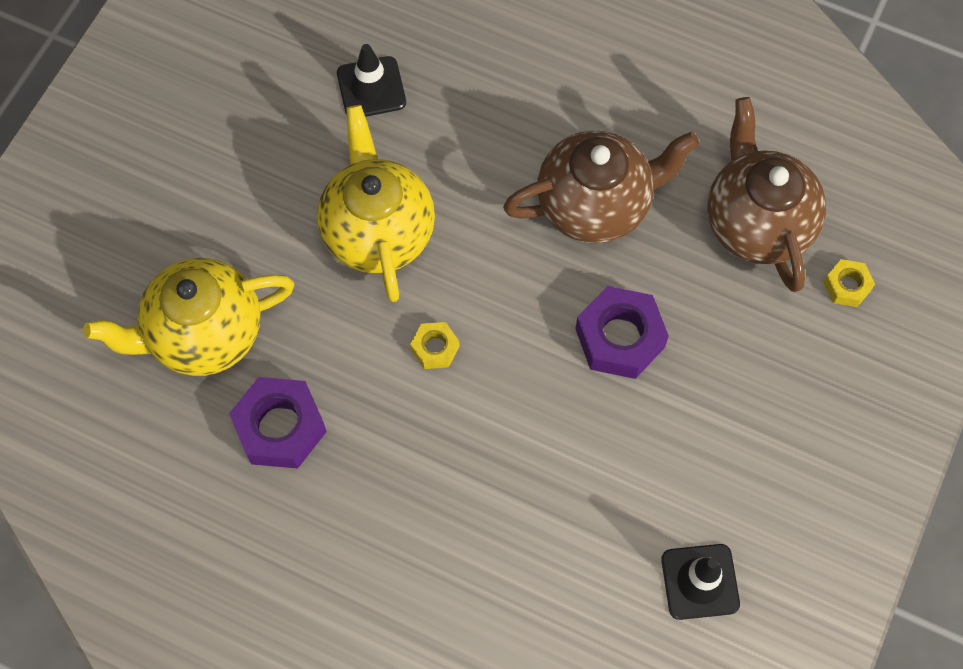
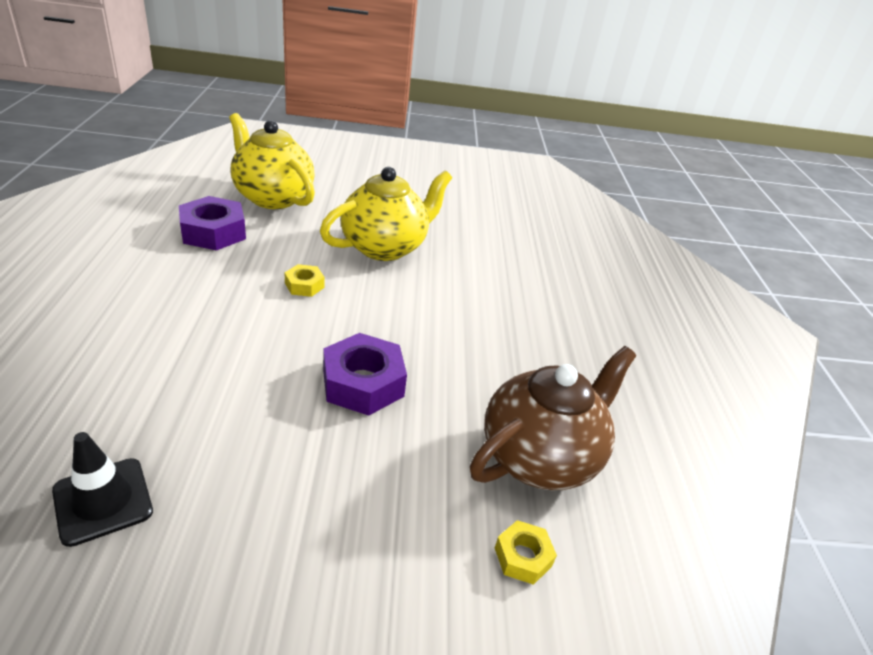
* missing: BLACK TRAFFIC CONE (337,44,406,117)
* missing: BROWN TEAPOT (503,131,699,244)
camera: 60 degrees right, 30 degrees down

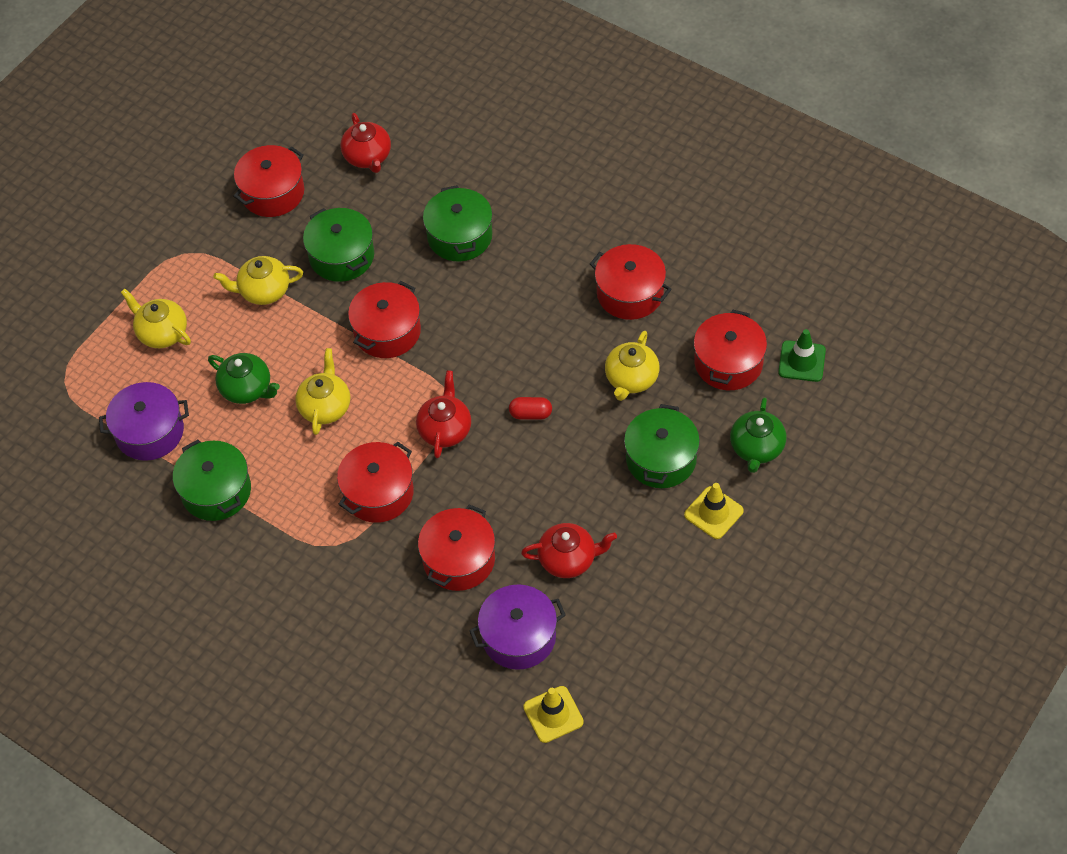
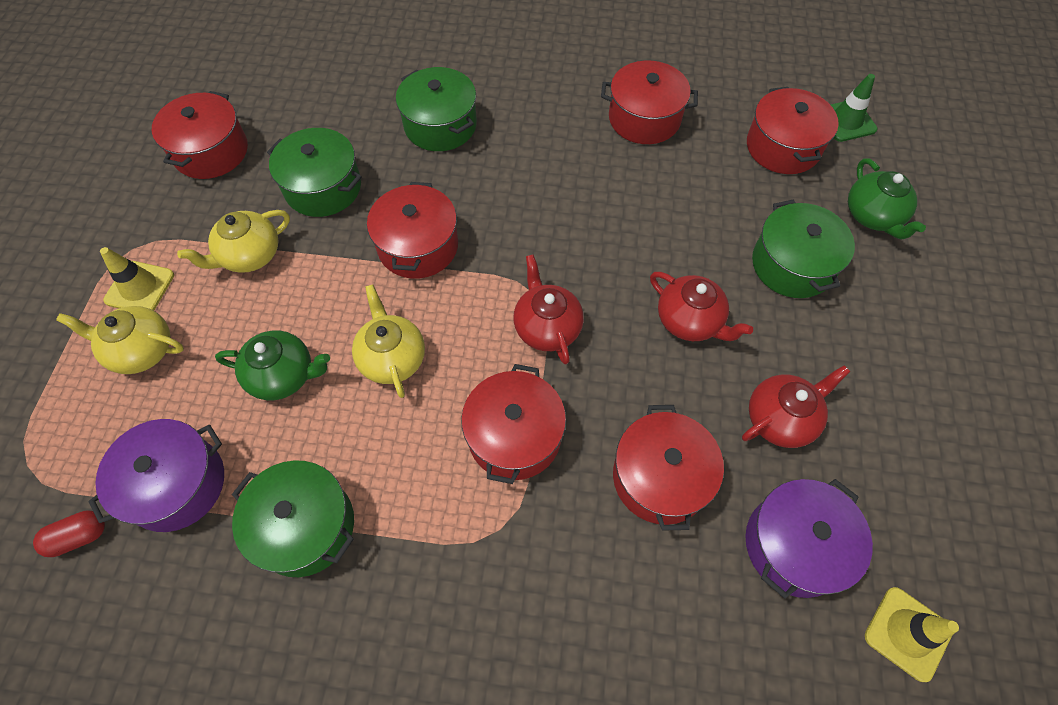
* relocated: RED CAPSULE (509,397,552,420) to (33,510,105,557)
* relocated: YELLOW TRAFFIC CONE (684,483,744,539) to (100,247,174,311)
* relocated: RED TEAPOT (341,113,391,173) to (650,272,753,341)
* missing: YELLOW TEAPOT (605,331,660,401)
camera: 30 degrees left, 5 degrees up

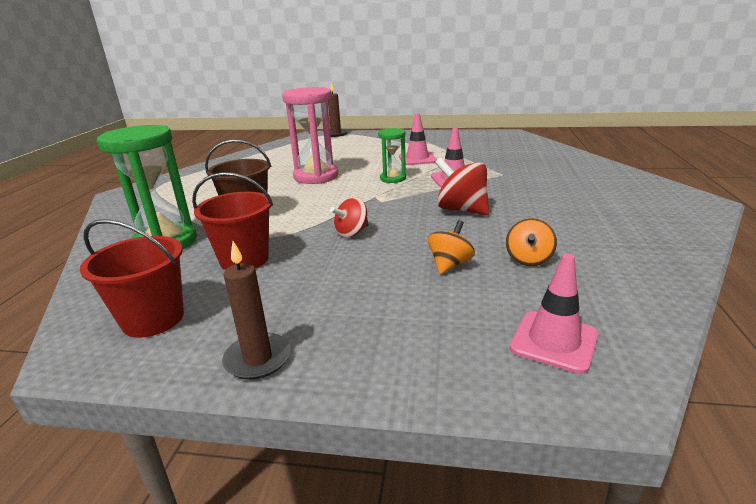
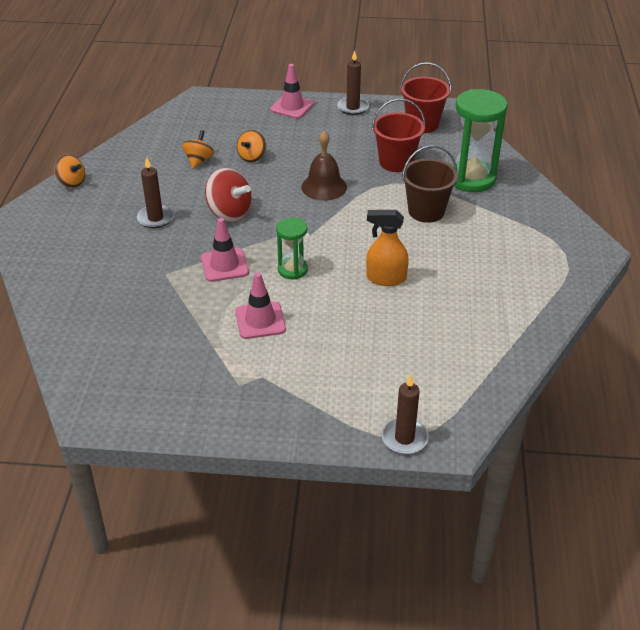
* appeared: ORANGE SPINNING TOP (54,155,85,188)
* appeared: BROWN CANDLE (137,157,174,228)
* relocated: PINK TRAFFIC CONE (510,254,598,374) to (270,64,314,119)
* exchanged: RED SPINNING TOP (330,197,369,237) to BROWN BELL (301,131,347,201)
* exchanged: PINK HOURGLASS (282,87,339,184) to ORANGE SPRAY BOTTLE (366,210,409,286)
camera: 175 degrees right, 15 degrees up

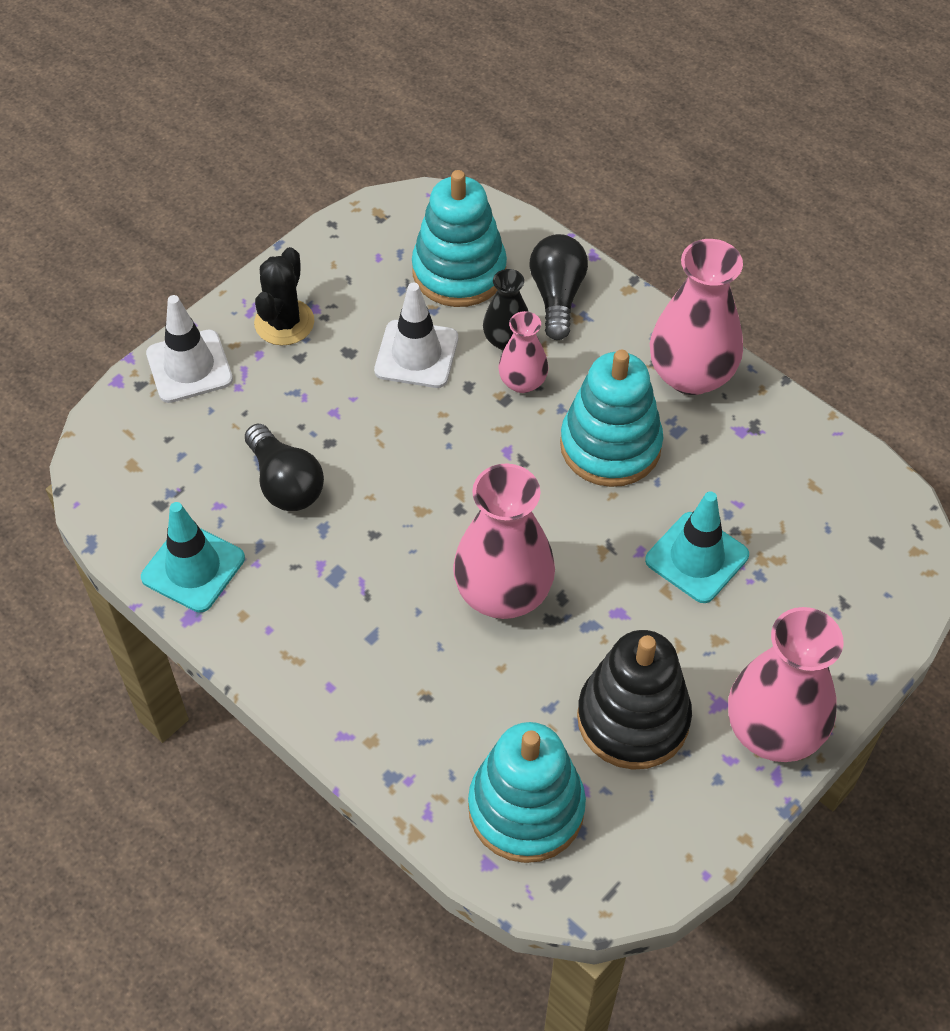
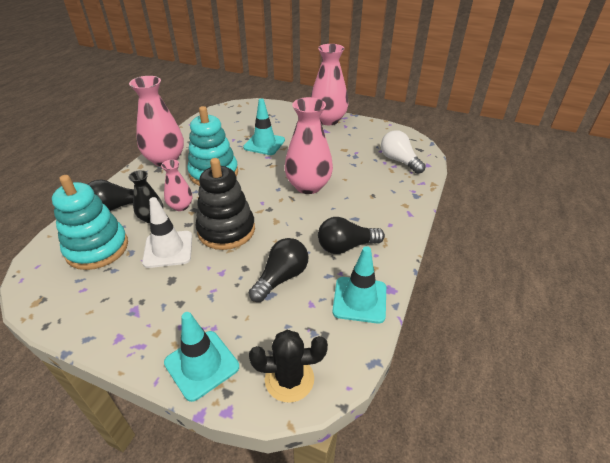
* colour: WHITE TRAFFIC CONE (146,295,233,403) to TURQUOISE TRAFFIC CONE (164,312,239,402)
* relocated: BLACK STACKING TOY (577,630,692,770) to (195,158,255,250)
* relocated: BLACK CACTUS (254,247,314,345) to (249,330,328,403)
* appeared: BLACK LIGHT BULB (318,217,385,254)
* exchanged: TURQUOISE STACKING TOY (468,722,586,863) to WHITE LIGHT BULB (381,130,426,174)
camera: 110 degrees left, 15 degrees down

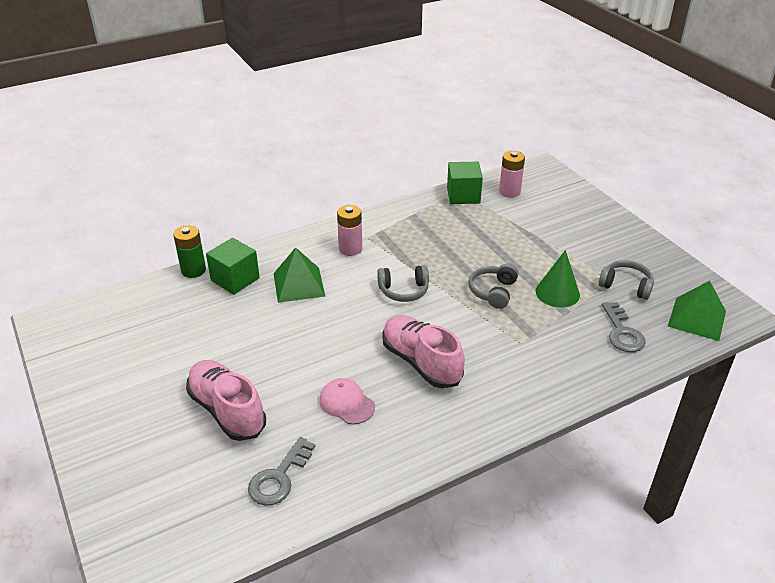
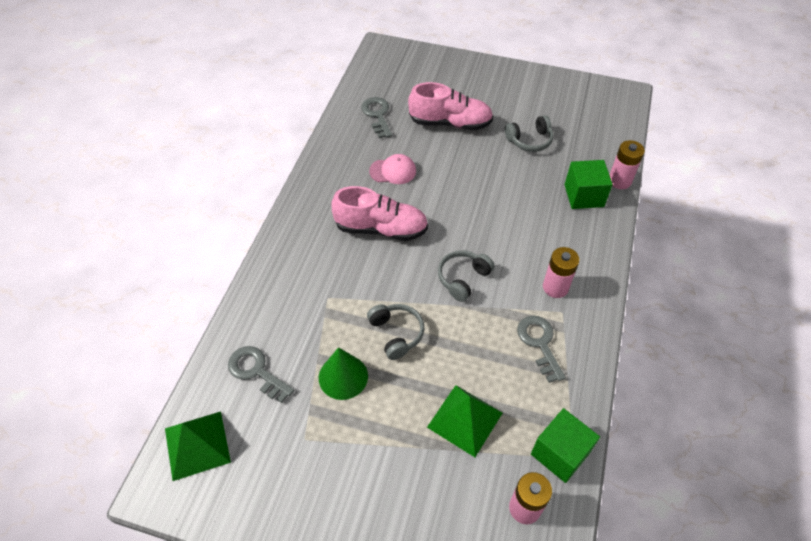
* relocated: GREEN PYRAMID (273,247,325,303) to (427,385,502,457)
* relocated: GREY HEADPHONES (599,260,654,300) to (505,115,553,152)
* appeared: GREY KEY (517,316,566,383)
* colour: GREEN BATTERY (173,225,206,278) to PINK BATTERY (610,140,645,189)
camera: 135 degrees right, 15 degrees up

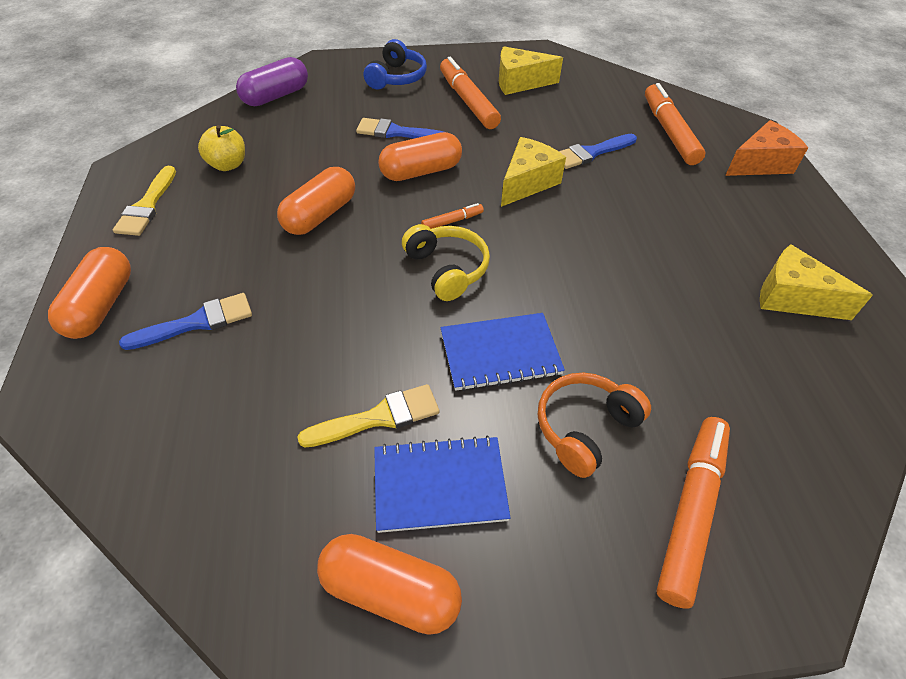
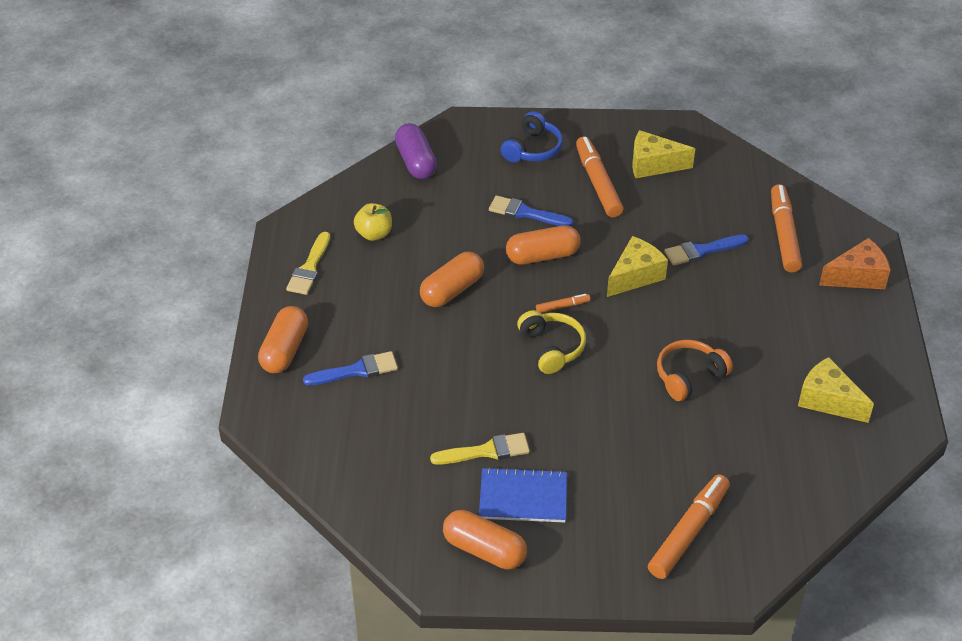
* spun: PURPLE CAPSULE (236,57,308,106) = (395,123,437,179) 75 degrees counterclockwise
* relocated: ORANGE HEADPHONES (538,373,651,478) to (657,340,733,401)
* missing: BLUE NOTEBOOK (441,313,565,391)
camera: 10 degrees right, 5 degrees down

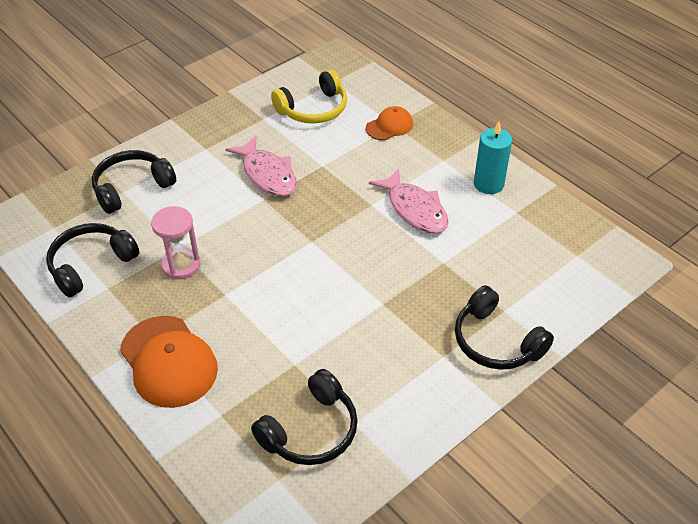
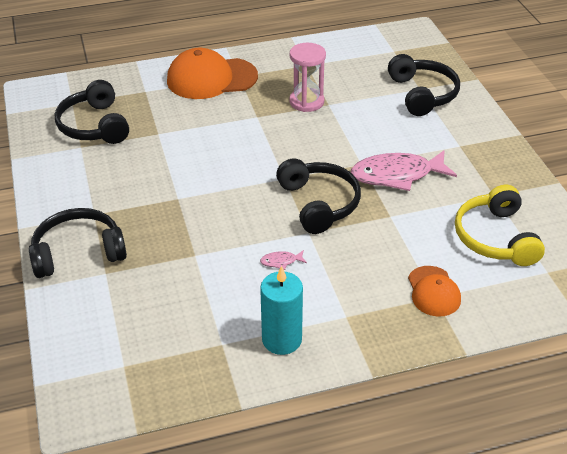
* size: PINK FISH (369,168,449,234) = (260,250,307,270) x0.40
* relocated: BLACK HEADPHONES (46,223,139,297) to (276,158,361,234)
camera: 115 degrees right, 5 degrees down

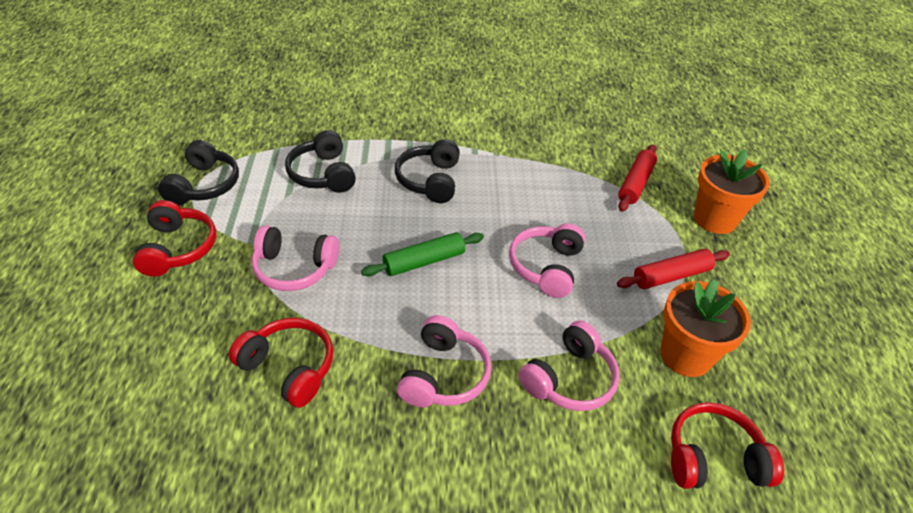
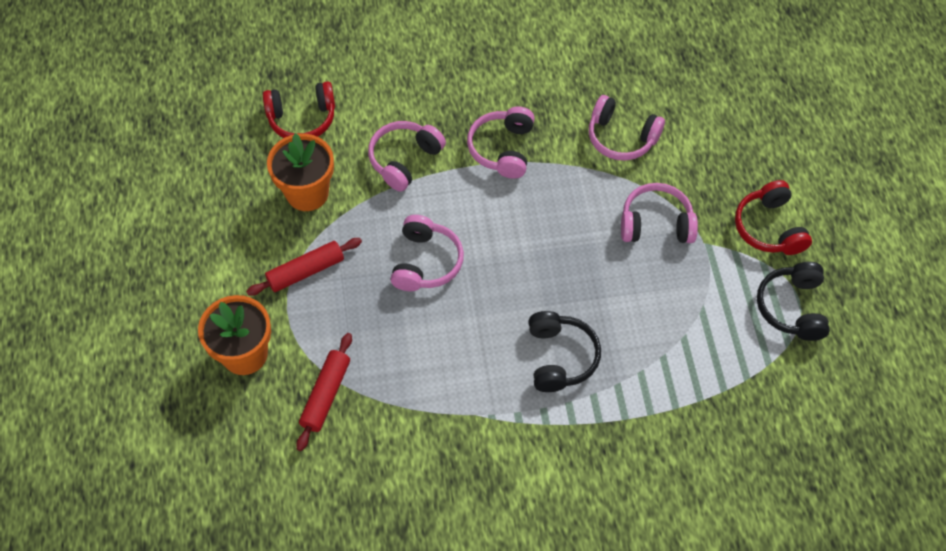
* colour: RED HEADPHONES (229,318,333,408) to PINK HEADPHONES (589,95,665,161)
* missing: BLACK HEADPHONES (285,130,356,193)
* missing: GREEN ROLLING PIN (361,232,484,276)
camera: 175 degrees right, 15 degrees up

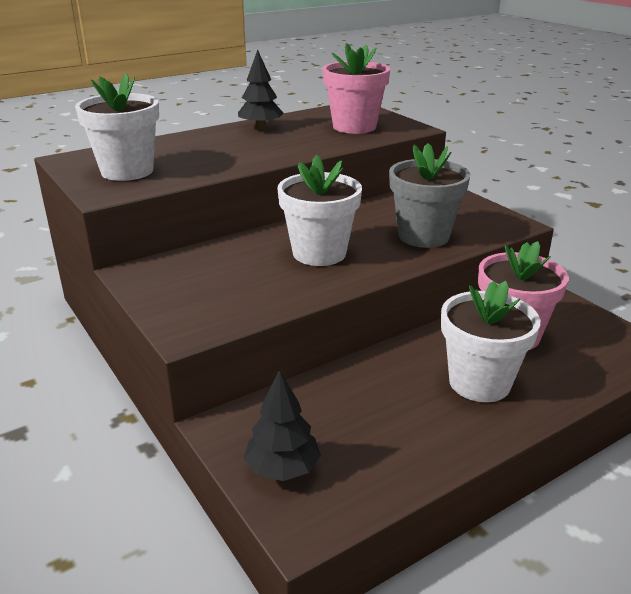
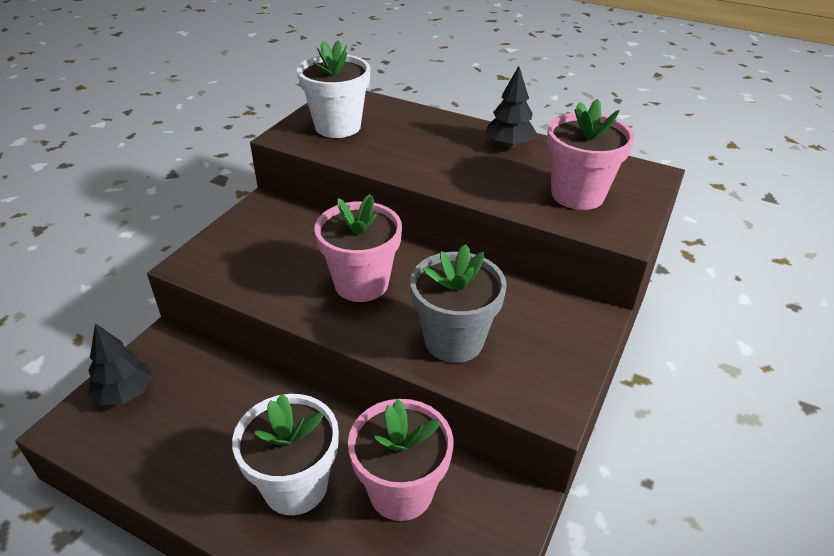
* colour: WHITE FLOWER POT (277,155,362,266) to PINK FLOWER POT (314,194,402,302)
camera: 60 degrees right, 10 degrees up

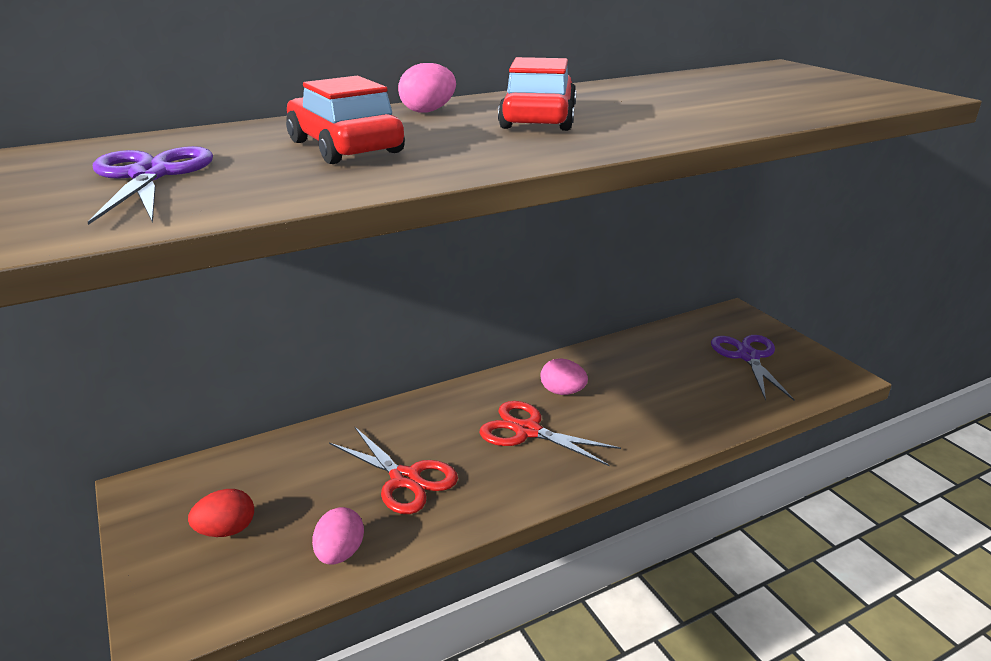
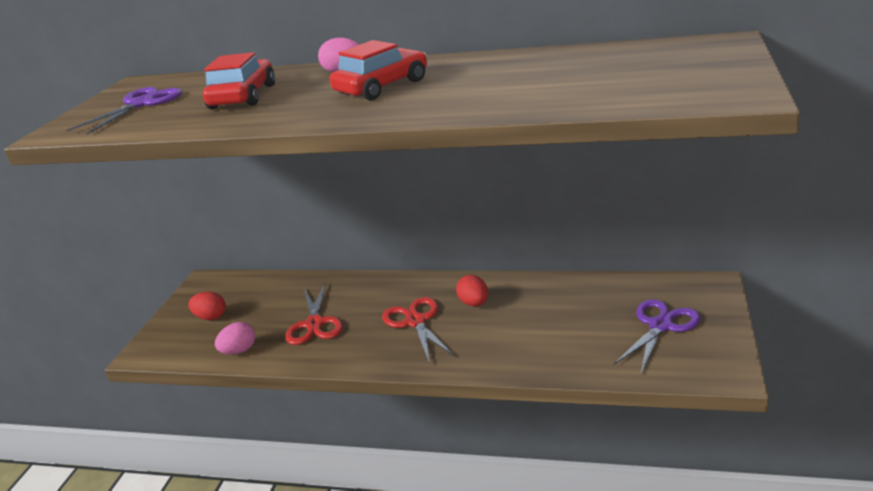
* colour: PINK EGG (540,358,588,395) to RED EGG (456,275,488,306)
camera: 45 degrees right, 0 degrees up

